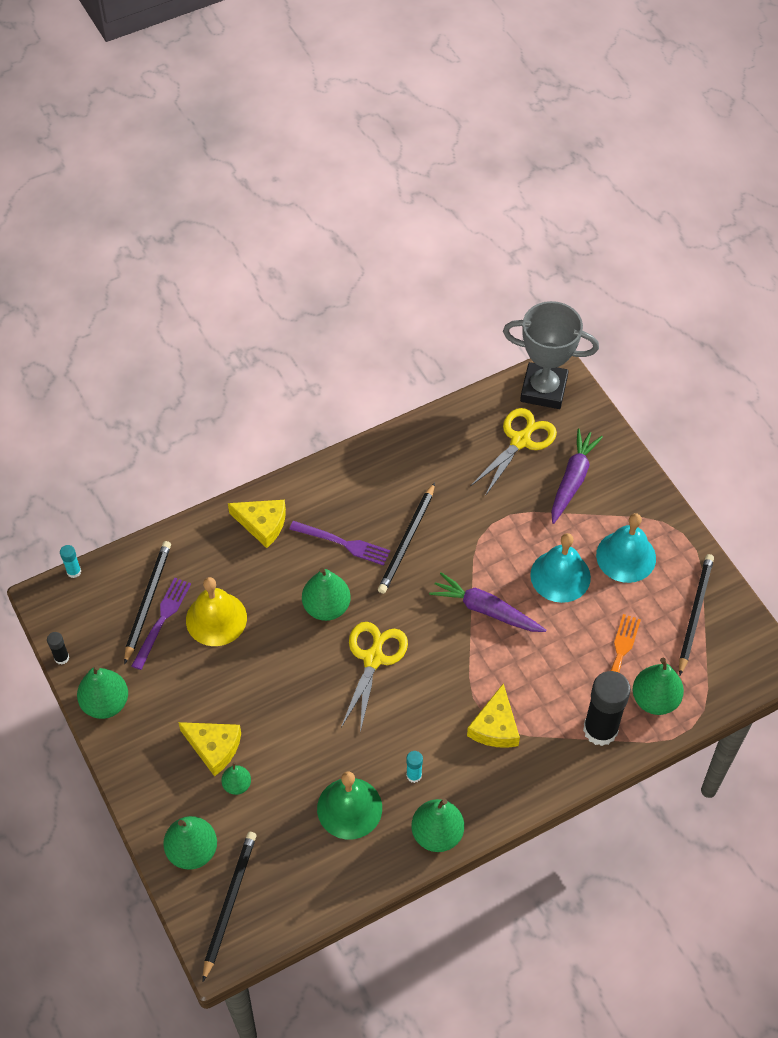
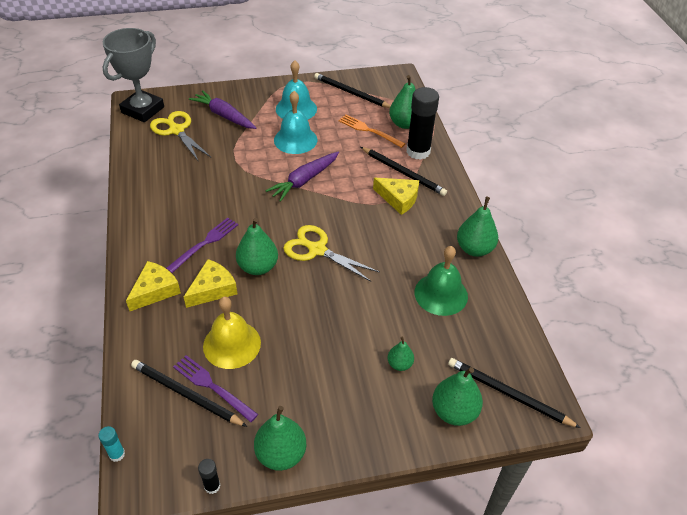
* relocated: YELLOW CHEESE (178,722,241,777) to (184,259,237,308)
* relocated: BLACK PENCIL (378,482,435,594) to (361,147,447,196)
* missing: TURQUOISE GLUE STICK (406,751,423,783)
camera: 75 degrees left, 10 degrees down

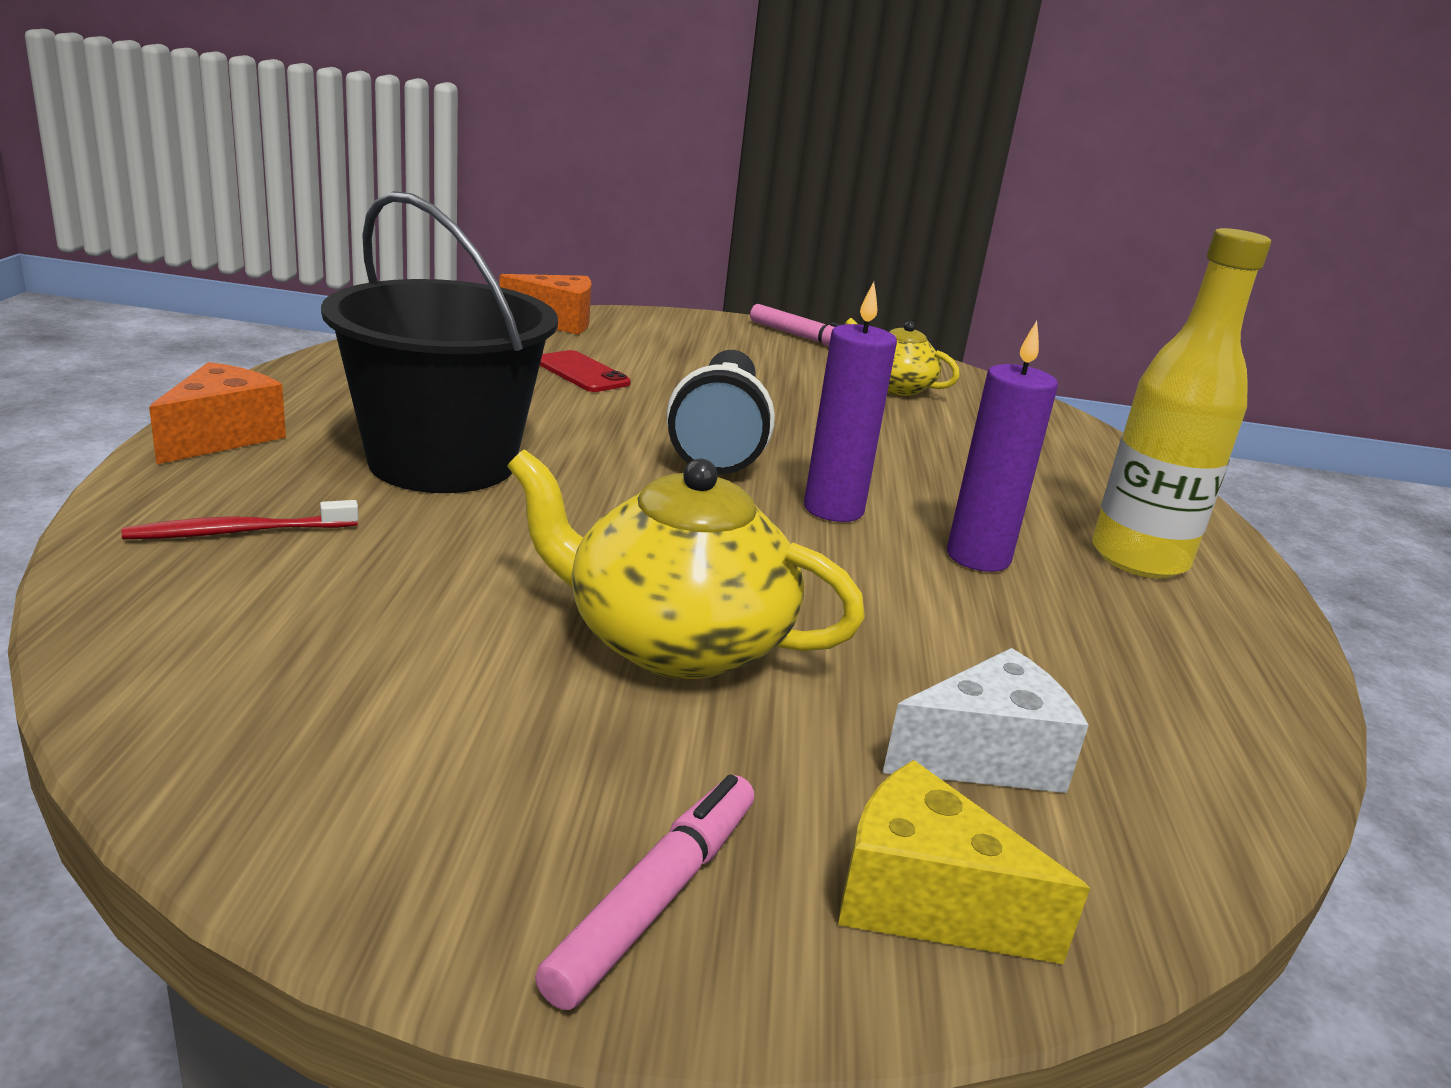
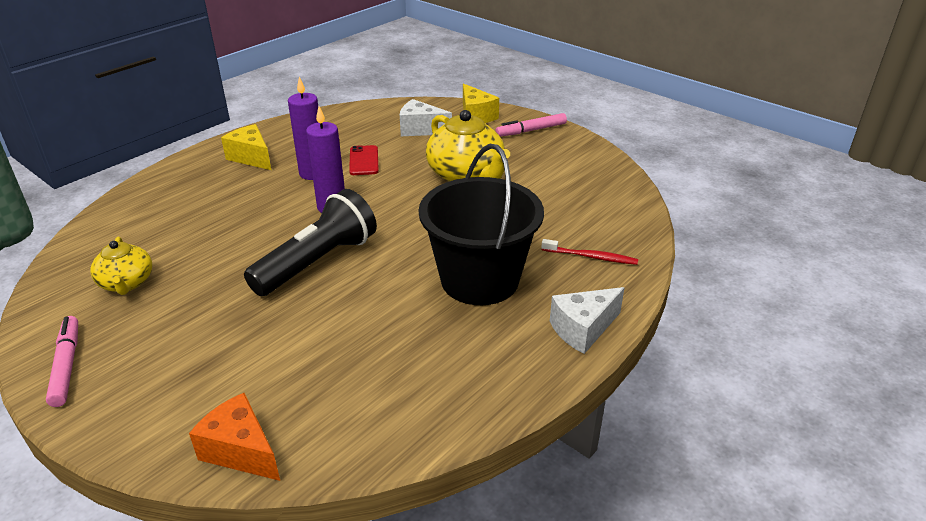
* exchanged: YELLOW BOTTLE (1092,228,1271,578) to YELLOW CHEESE (221,124,271,170)
* relocated: RED PHONE (540,350,631,392) to (349,145,379,175)
* colour: ORANGE CHEESE (149,362,286,464) to WHITE CHEESE (550,287,624,354)
camera: 140 degrees left, 10 degrees up

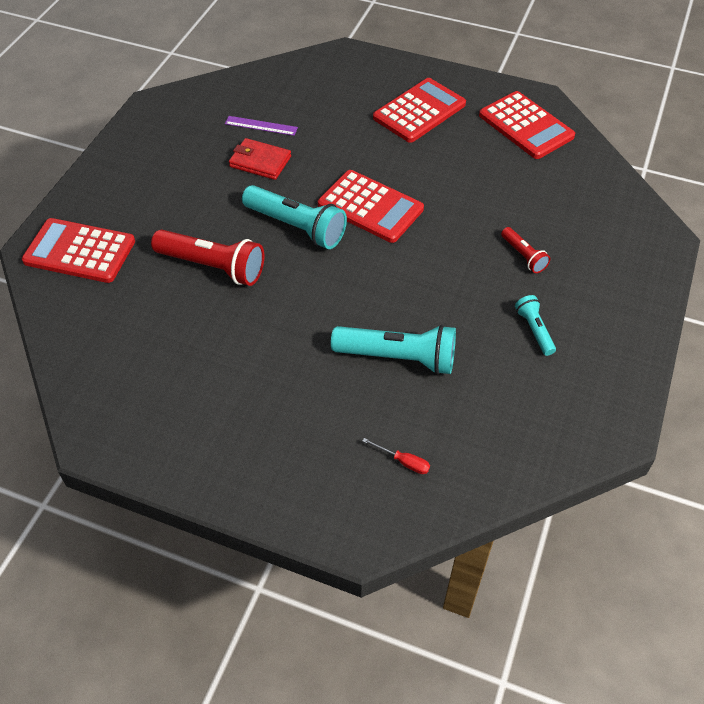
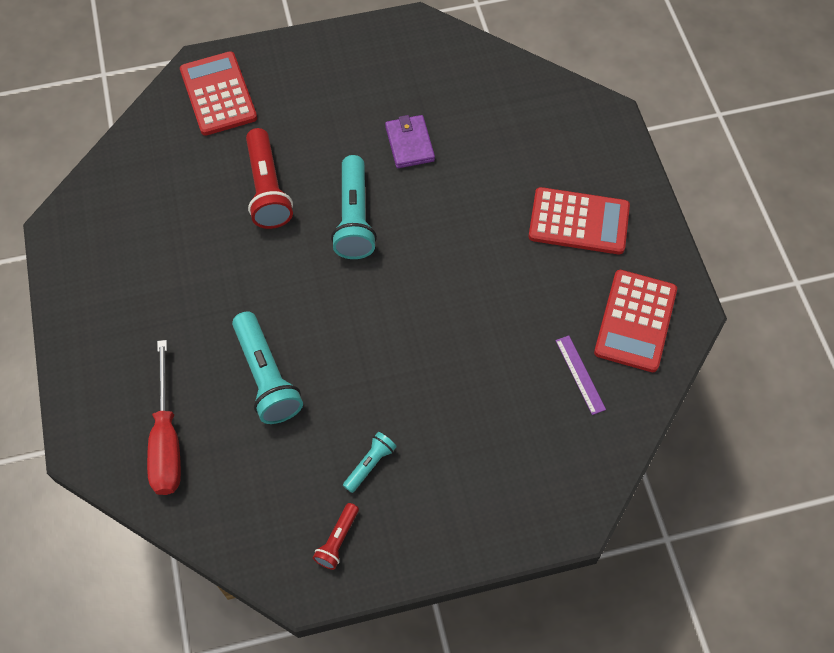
* size: RED SCREWDRIVER (363,438,430,474) = (147,340,181,495) x2.45
* relocated: RED FLASHLIGHT (501,227,550,273) to (313,503,359,570)
* colour: RED WALLET (229,138,291,180) to PURPLE WALLET (385,115,435,168)
* relocated: PURPLE RULER (225,116,298,136) to (555,335,606,415)
* missing: RED CALCULATOR (318,170,424,243)
camera: 55 degrees right, 10 degrees up

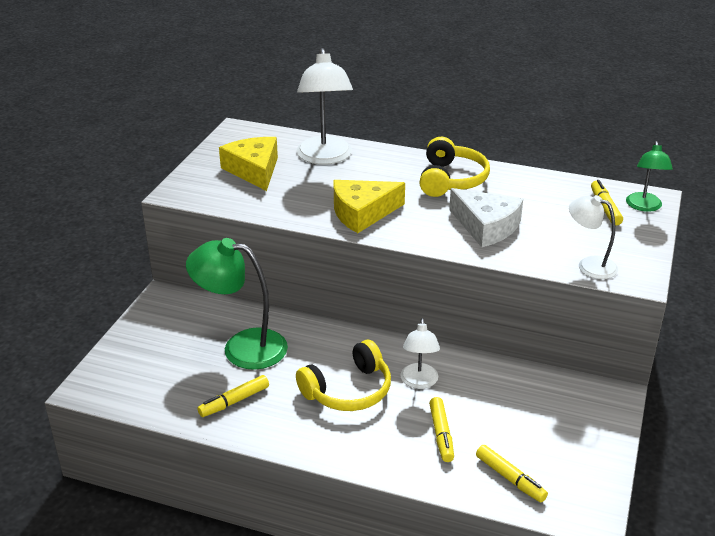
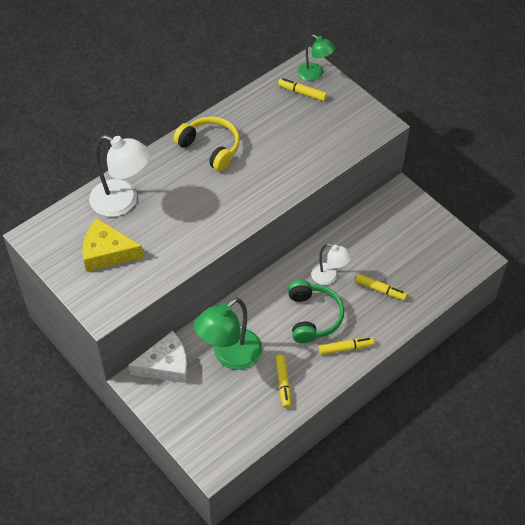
* relocated: WHITE CHEESE (449,188,523,247) to (128,331,188,383)
* colour: YELLOW HEADPHONES (296,340,391,411) to GREEN HEADPHONES (288,280,344,343)
* relocated: YELLOW MARKER (476,445,548,502) to (319,337,374,355)
* missing: YELLOW CHEESE (334,180,405,233)
* missing: WHITE LAMP (569,195,618,279)
camera: 60 degrees left, 20 degrees up

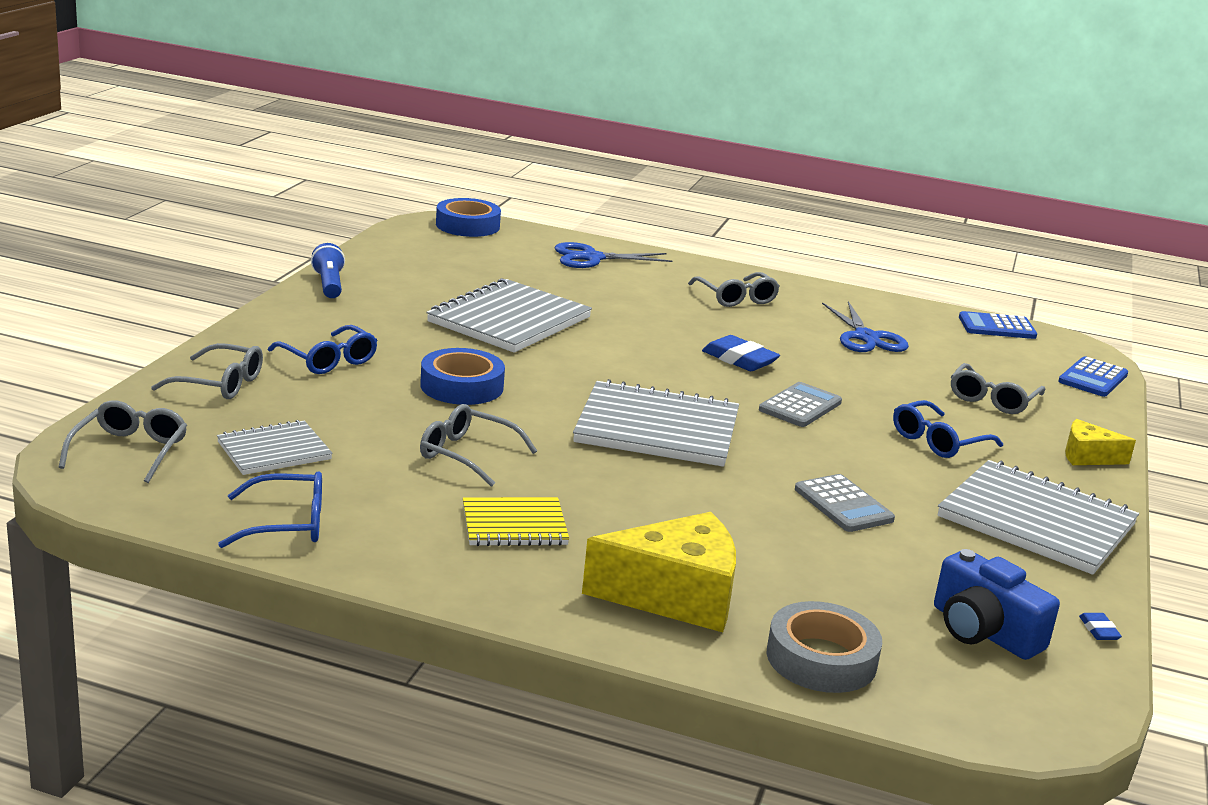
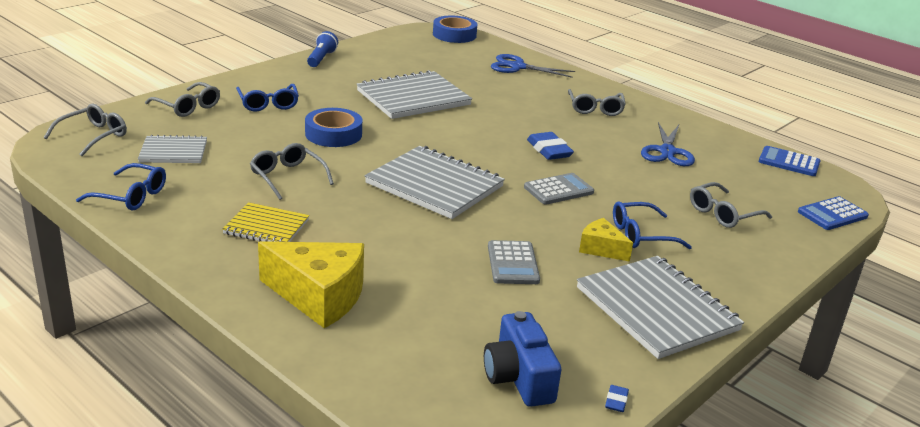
* relocated: YELLOW CHEESE (1065,419,1136,465) to (579,218,633,262)
* missing: GREY TAPE (767,601,882,693)
camera: 25 degrees right, 5 degrees up

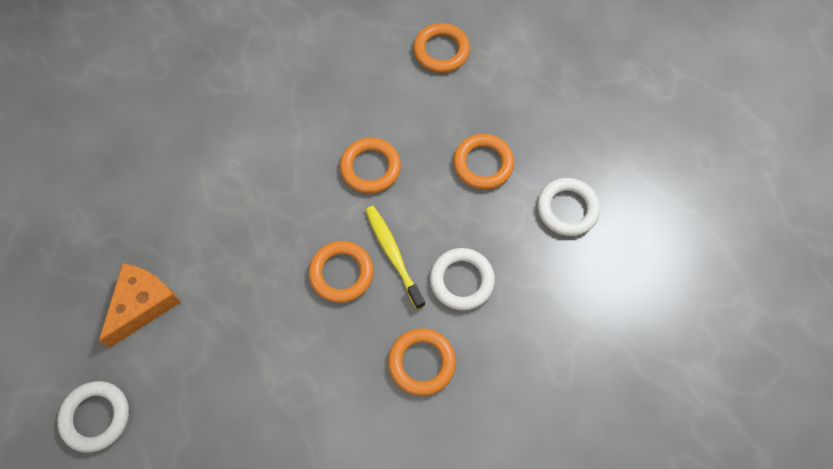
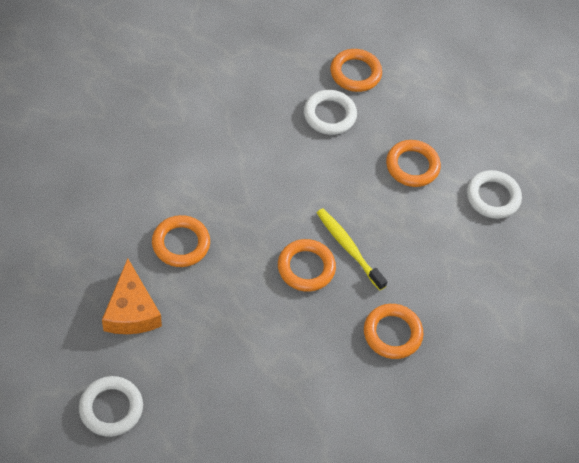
* spun: ORANGE CHEESE (99,263,181,347) = (102,258,162,334) 150 degrees clockwise
* relocated: ORANGE RING (340,137,401,194) to (152,215,210,267)
* relocated: WHITE RING (430,248,495,310) to (304,90,357,135)
camera: 15 degrees left, 10 degrees down

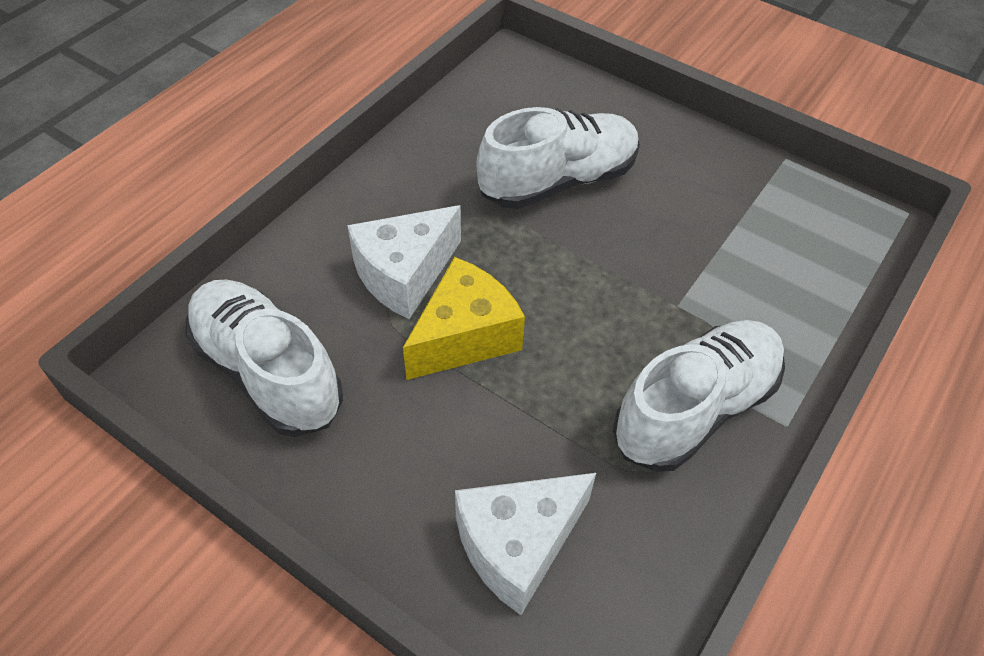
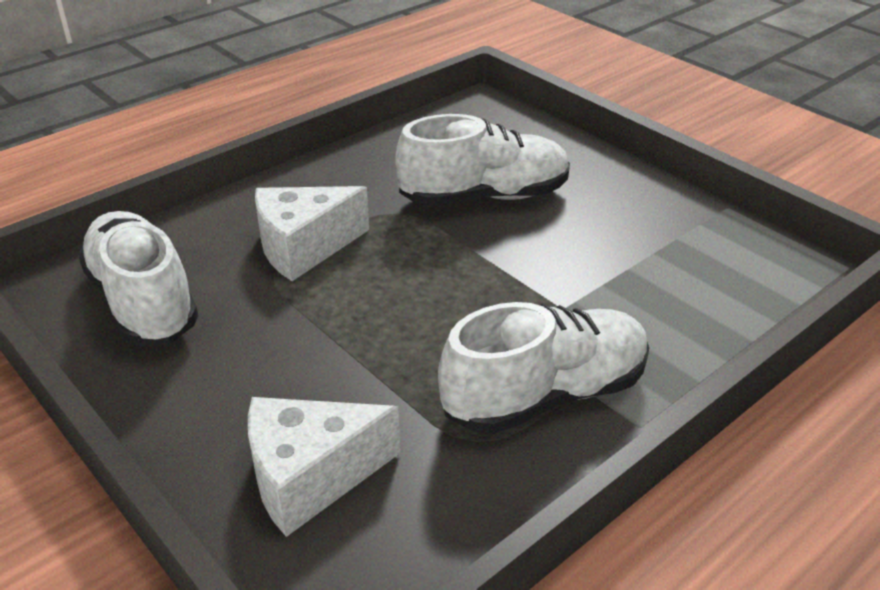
* missing: YELLOW CHEESE (403,257,525,380)
camera: 15 degrees right, 15 degrees down

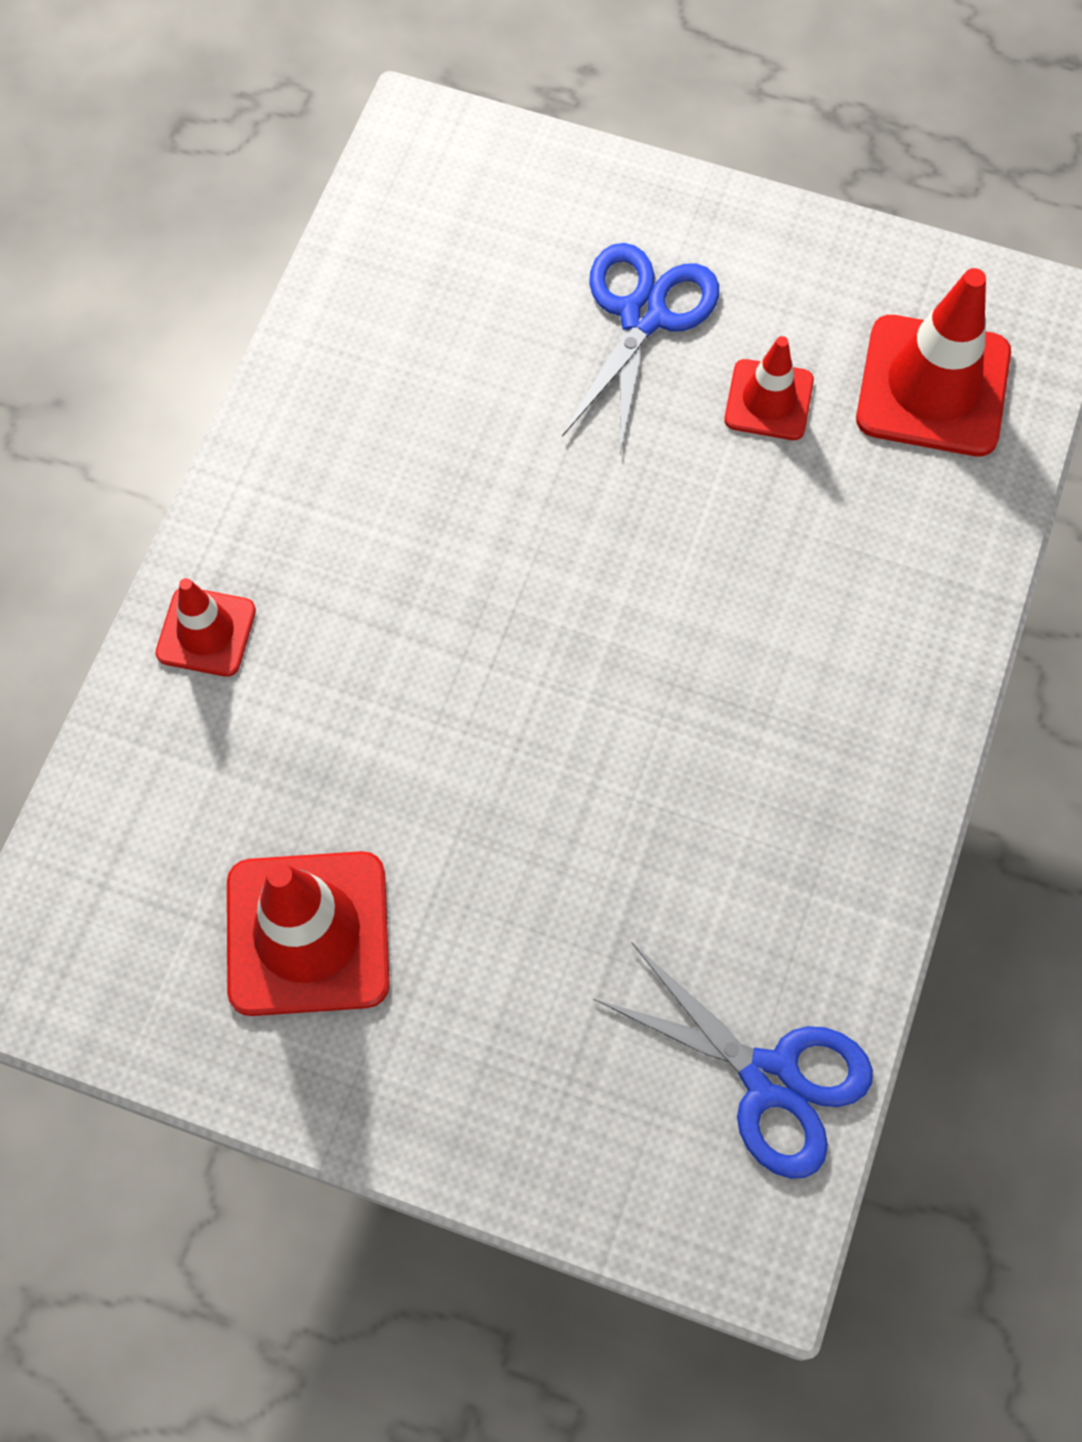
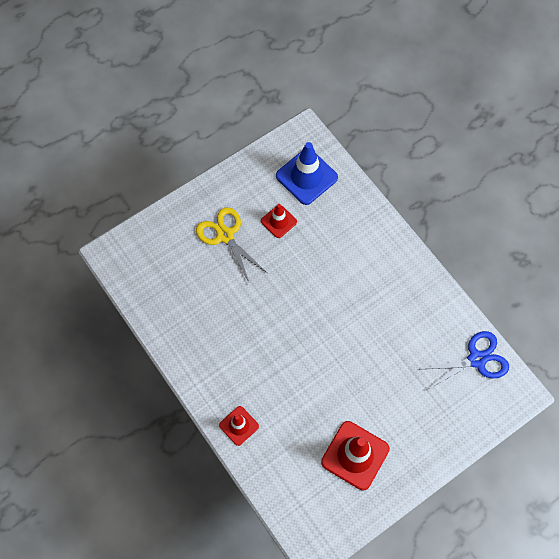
* colour: BLUE SCISSORS (562,243,719,454) to YELLOW SCISSORS (196,207,267,282)
* colour: RED TRAFFIC CONE (856,268,1011,457) to BLUE TRAFFIC CONE (276,142,338,205)
camera: 55 degrees left, 0 degrees up

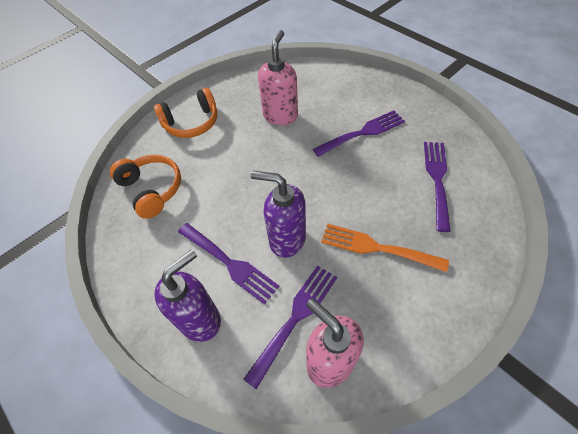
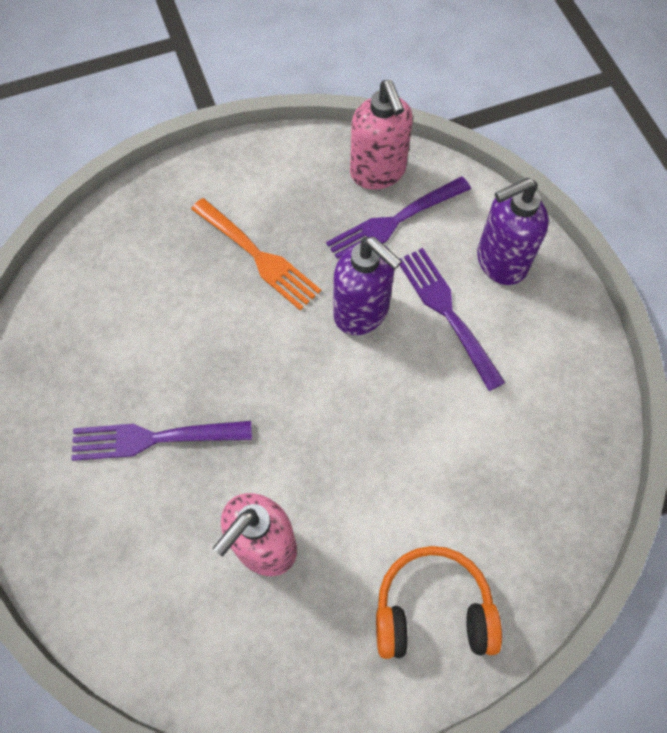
* missing: ORANGE HEADPHONES (110,155,181,219)
* missing: PURPLE FORK (424,142,451,232)
camera: 160 degrees left, 10 degrees up

